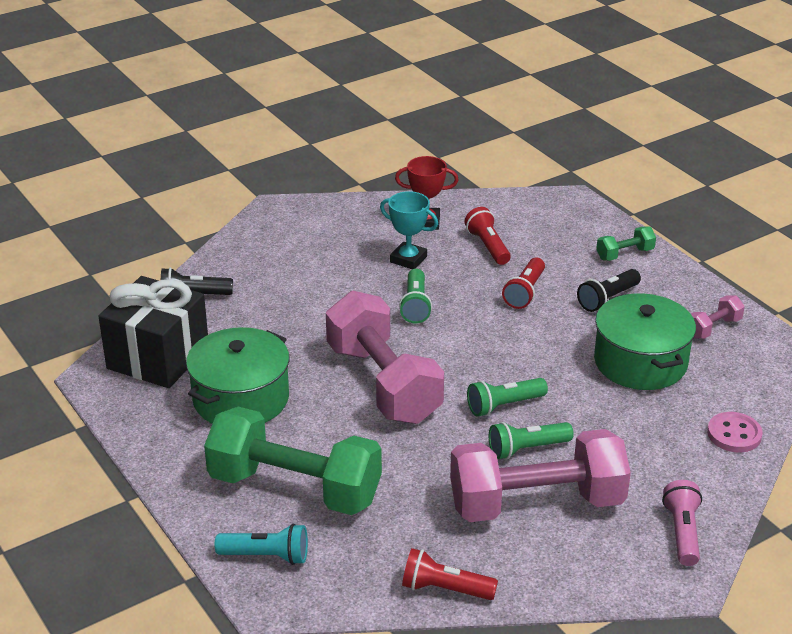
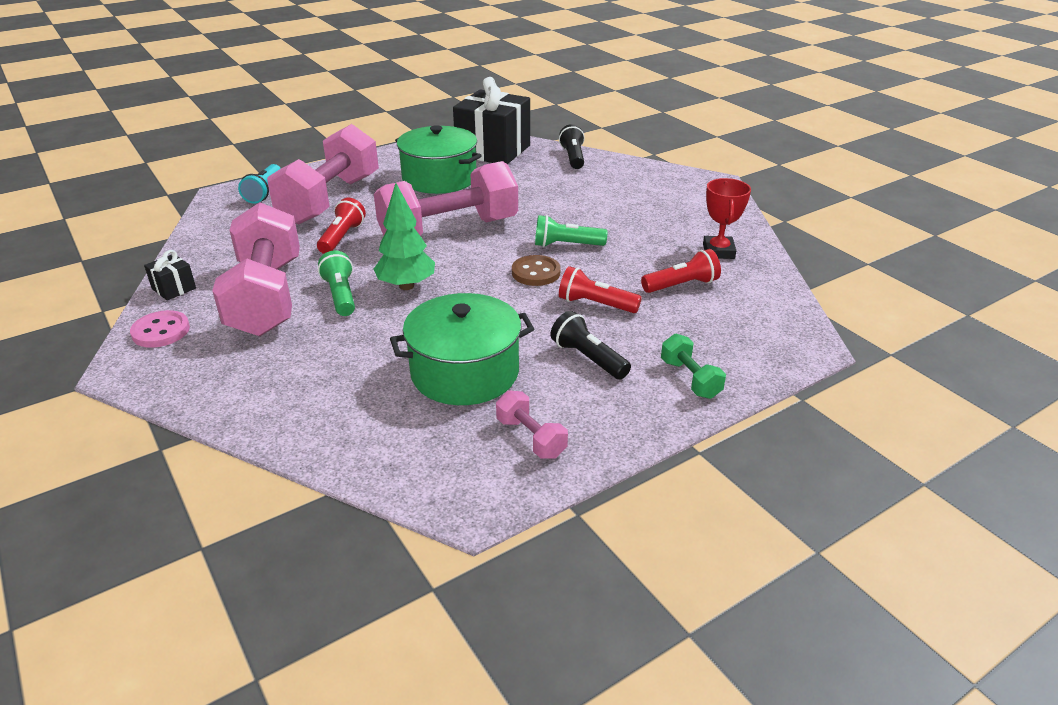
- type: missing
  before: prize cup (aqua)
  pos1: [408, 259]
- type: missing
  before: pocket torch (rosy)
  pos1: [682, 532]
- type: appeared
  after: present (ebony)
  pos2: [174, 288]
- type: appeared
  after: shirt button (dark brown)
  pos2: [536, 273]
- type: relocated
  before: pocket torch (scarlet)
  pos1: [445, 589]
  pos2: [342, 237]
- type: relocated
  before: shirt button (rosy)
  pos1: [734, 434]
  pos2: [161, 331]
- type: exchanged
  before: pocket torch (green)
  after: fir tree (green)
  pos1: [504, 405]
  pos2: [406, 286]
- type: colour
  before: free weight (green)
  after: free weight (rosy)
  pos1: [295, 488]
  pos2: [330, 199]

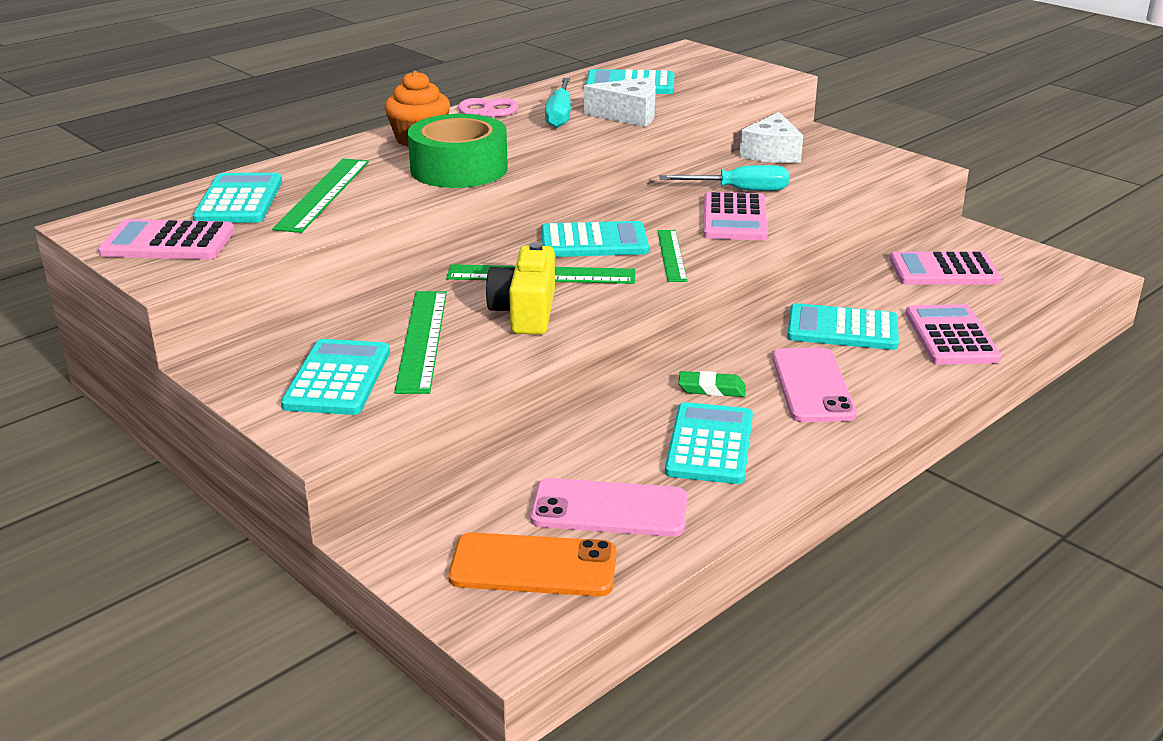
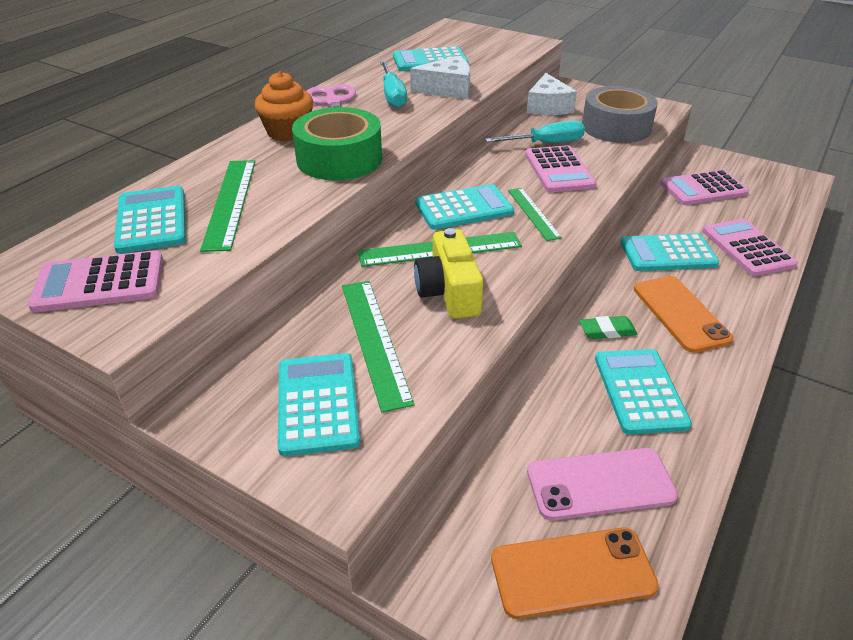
- type: appeared
  after: sticky tape (grey)
  pos2: [616, 127]
- type: colour
  before: mobile phone (rosy)
  after: mobile phone (orange-coloured)
  pos1: [812, 386]
  pos2: [680, 314]

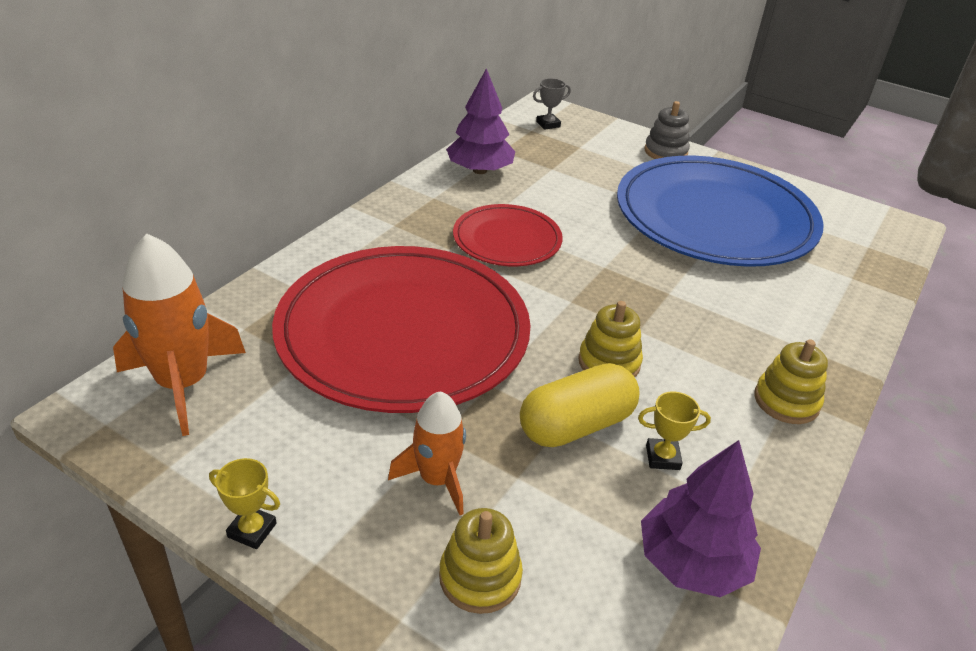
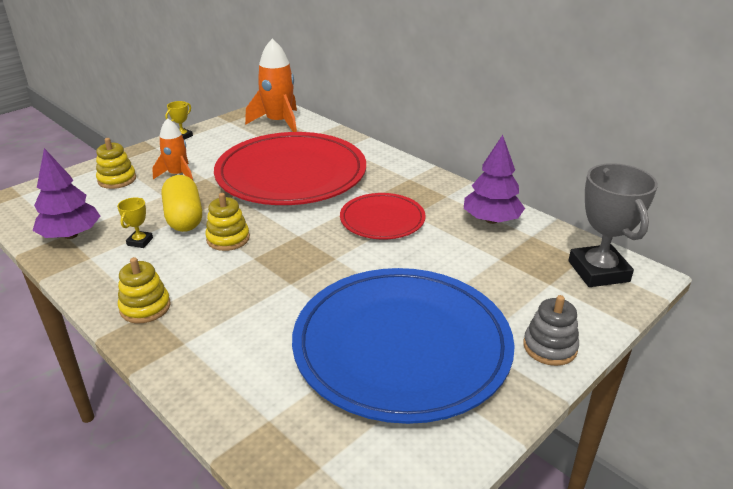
- type: size
  before: prize cup (grey)
  pos1: [548, 124]
  pos2: [598, 271]
  scale: 2.25

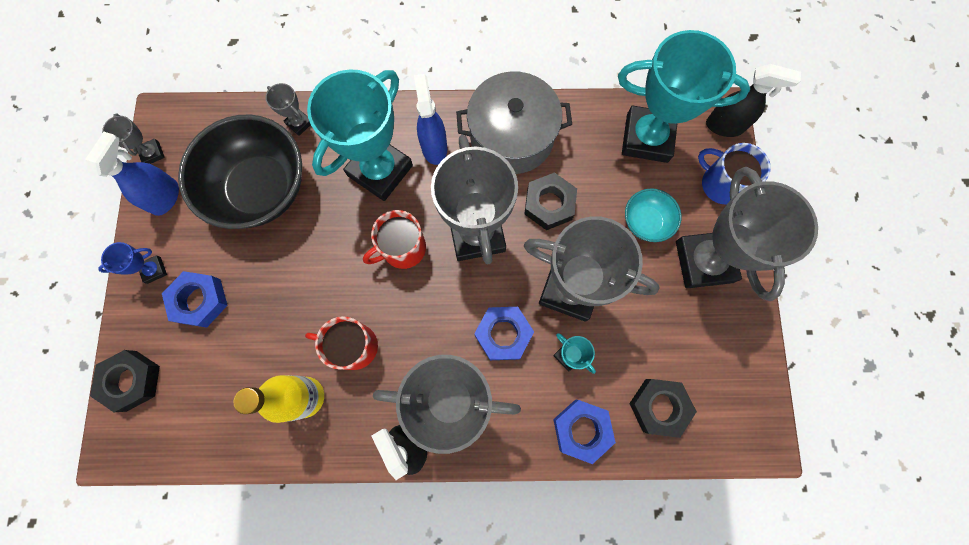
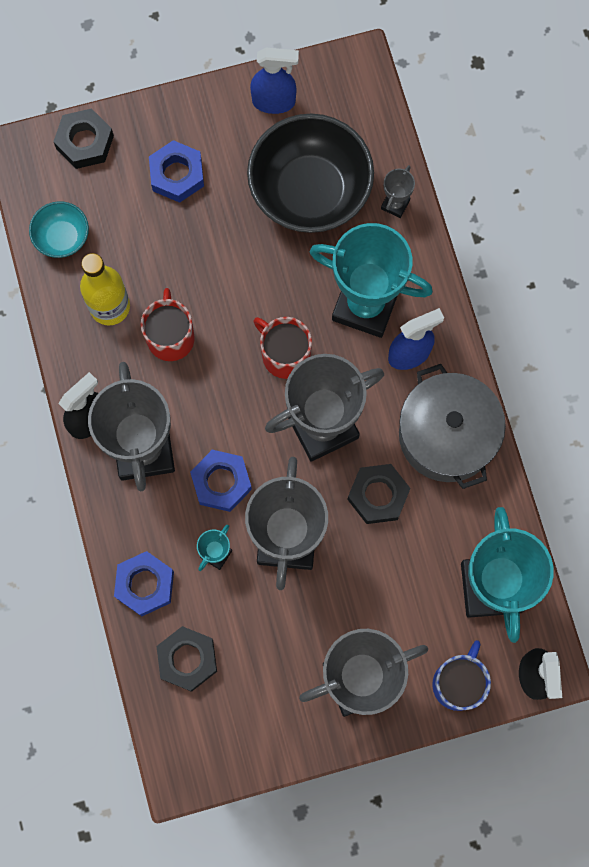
- type: missing
  before: prize cup (royal blue)
  pos1: [154, 270]
- type: missing
  before: prize cup (grey)
  pos1: [152, 153]
- type: relocated
  before: bowl (aqua)
  pos1: [646, 222]
  pos2: [62, 237]

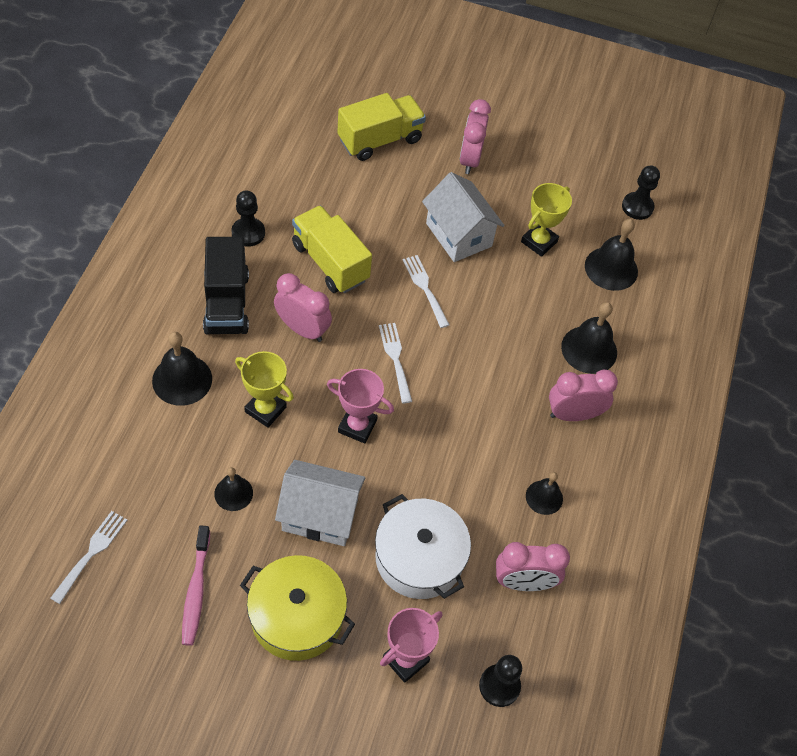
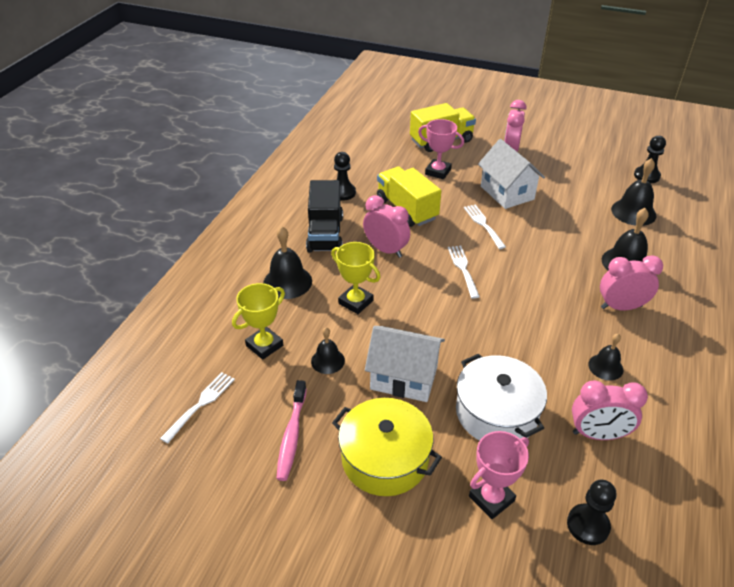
- type: relocated
  before: prize cup (rosy)
  pos1: [357, 426]
  pos2: [438, 172]
- type: relocated
  before: prize cup (yellow)
  pos1: [539, 242]
  pos2: [264, 345]

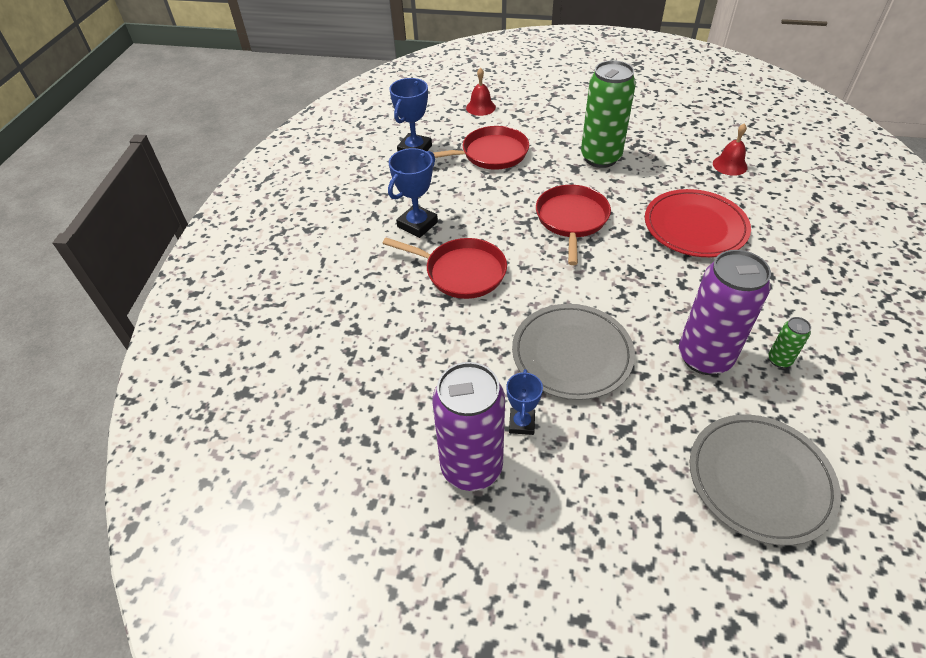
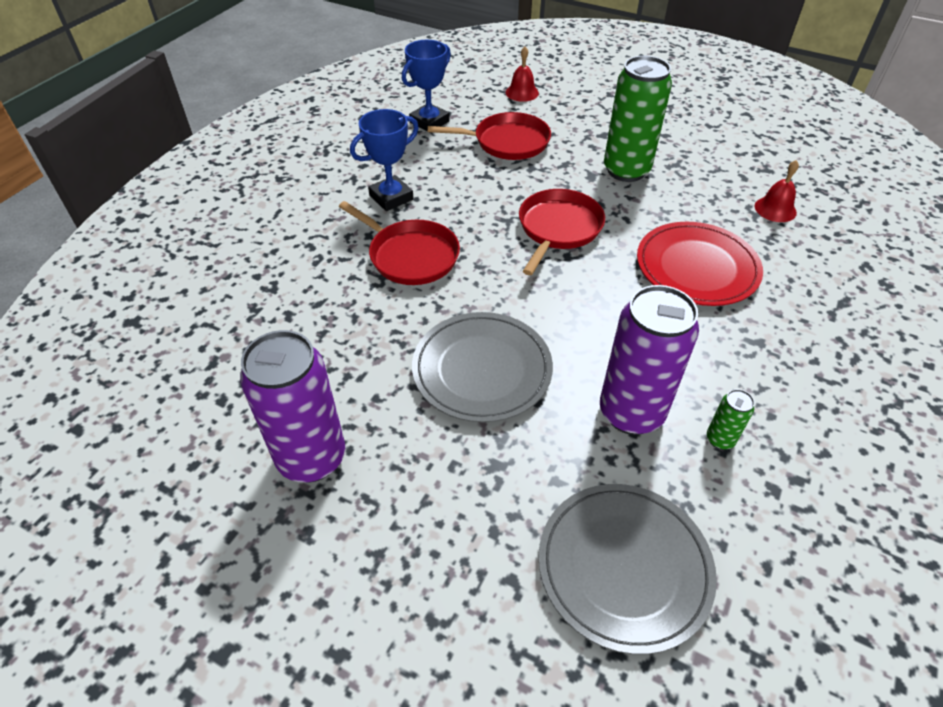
- type: missing
  before: prize cup (royal blue)
  pos1: [521, 423]

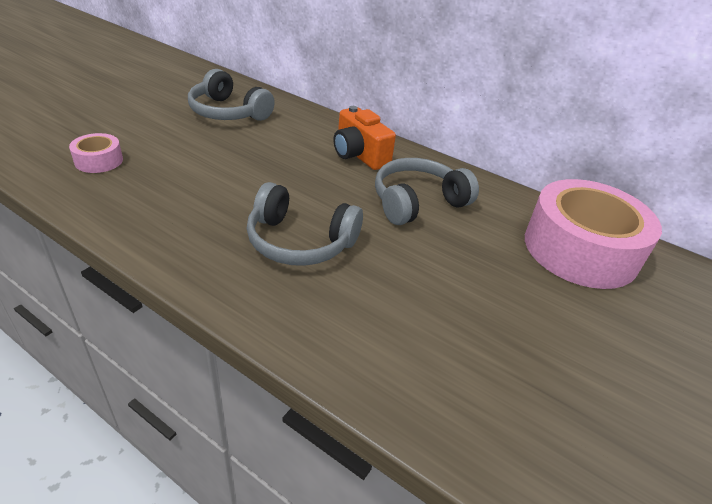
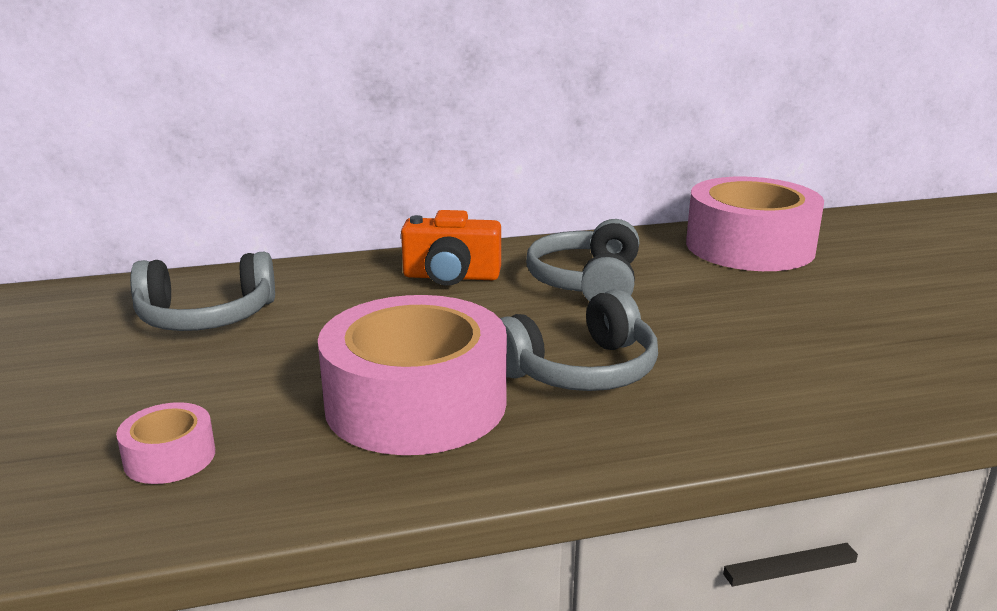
- type: appeared
  after: sticky tape (rosy)
  pos2: [416, 402]

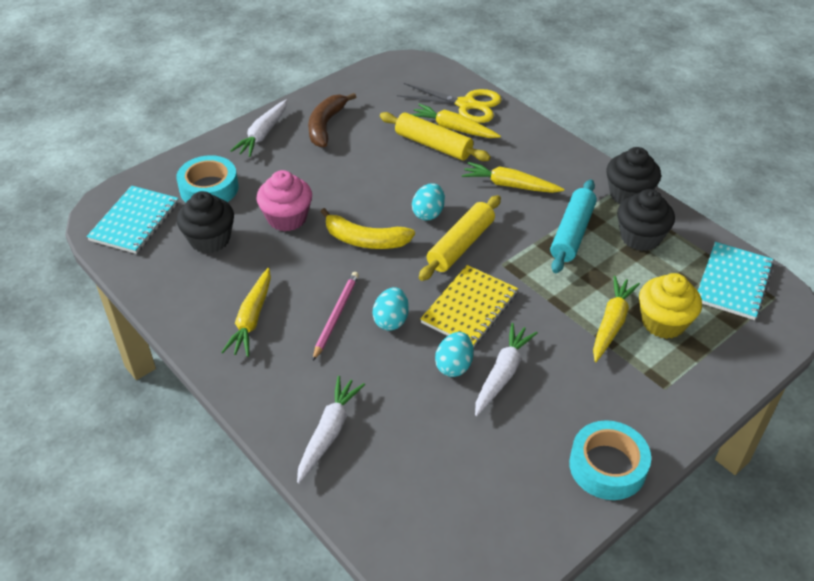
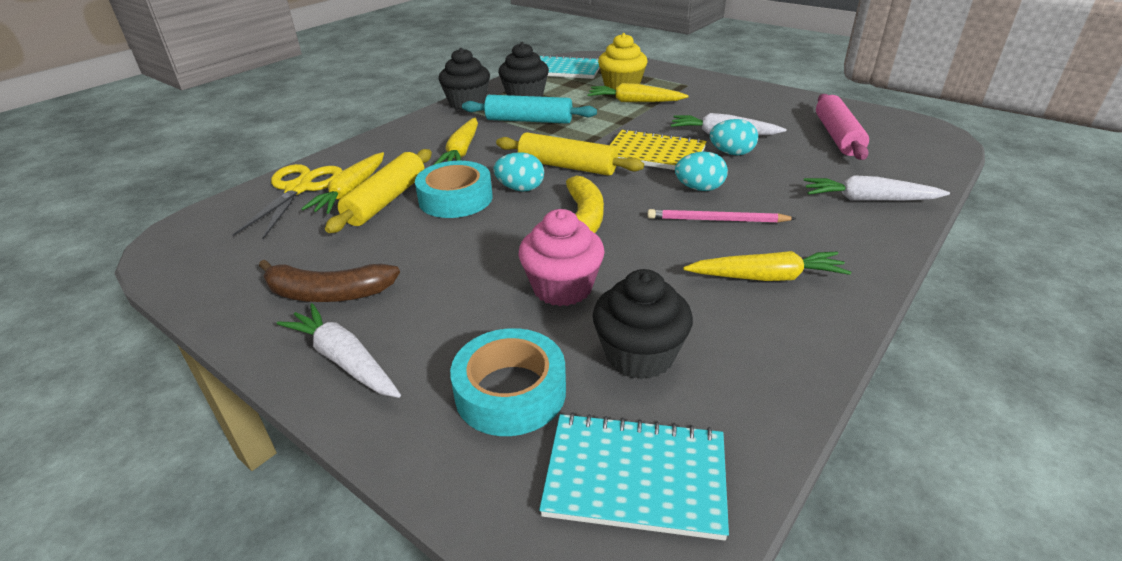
- type: appeared
  after: dough roller (rosy)
  pos2: [837, 136]
- type: relocated
  before: sticky tape (aqua)
  pos1: [607, 466]
  pos2: [455, 198]
- type: spun
  before: root vegetable (snow-white)
  pos1: [263, 134]
  pos2: [344, 360]
  turn: -150

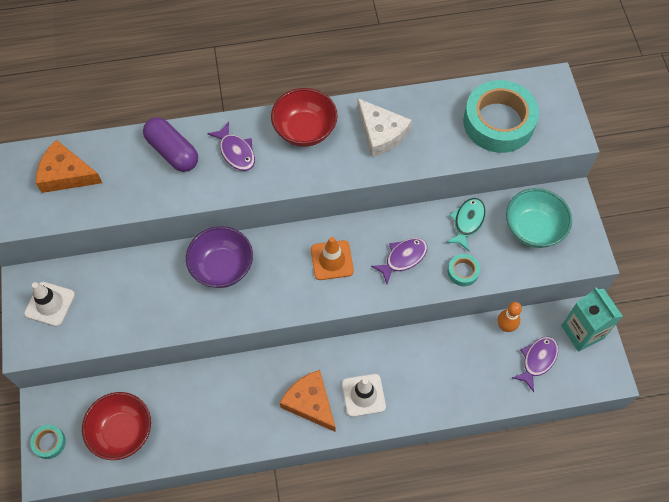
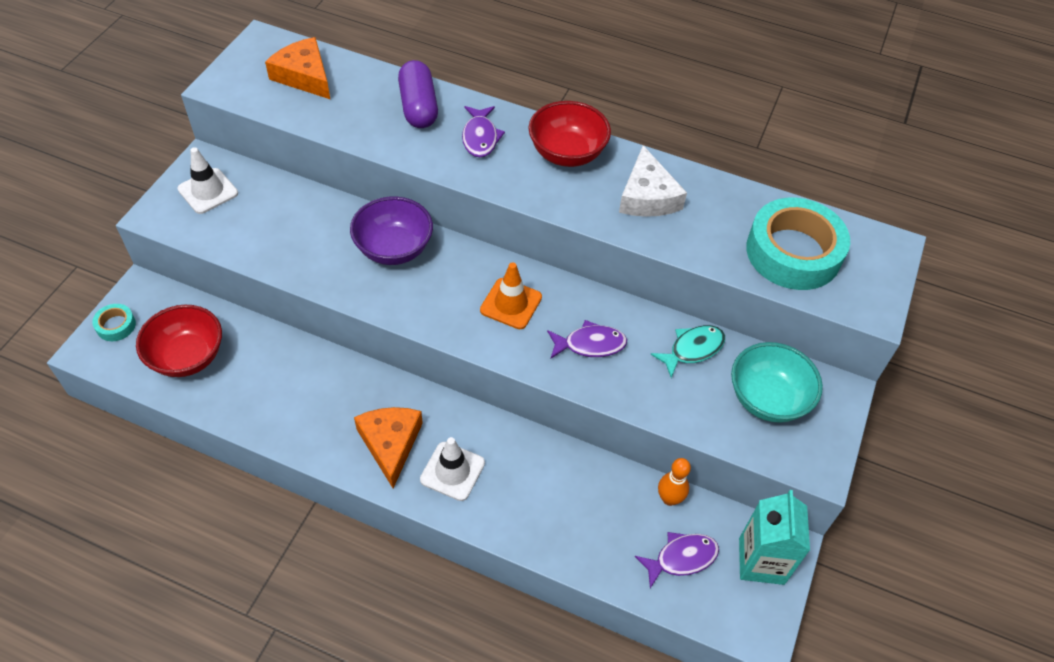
- type: missing
  before: sticky tape (aqua)
  pos1: [463, 272]

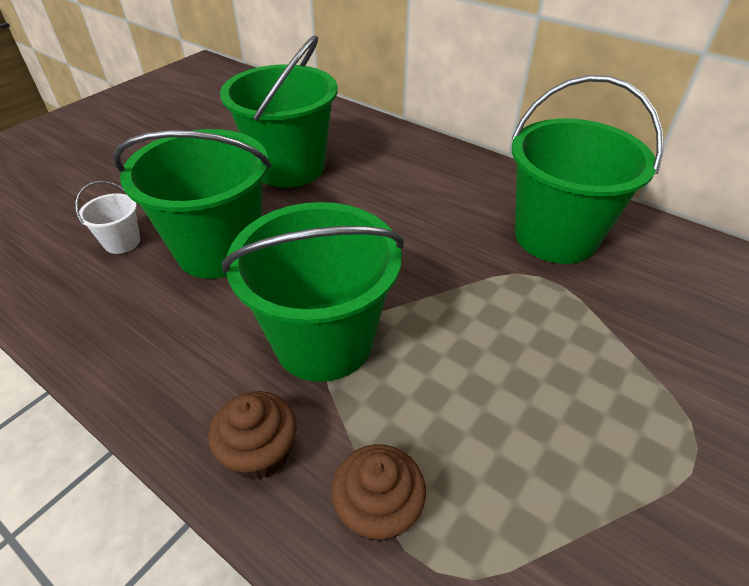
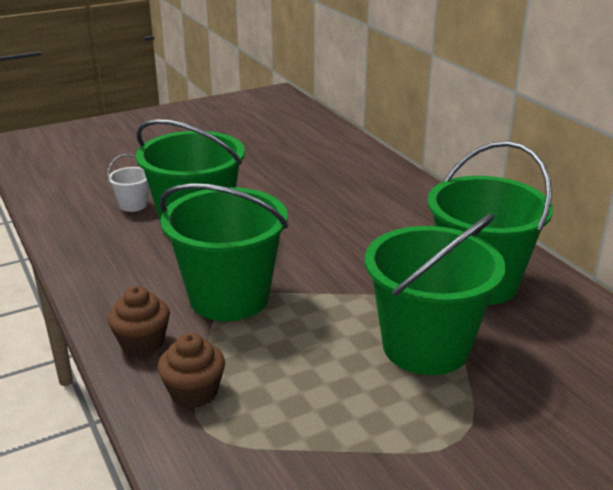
- type: relocated
  before: bucket (green)
  pos1: [290, 168]
  pos2: [426, 347]

